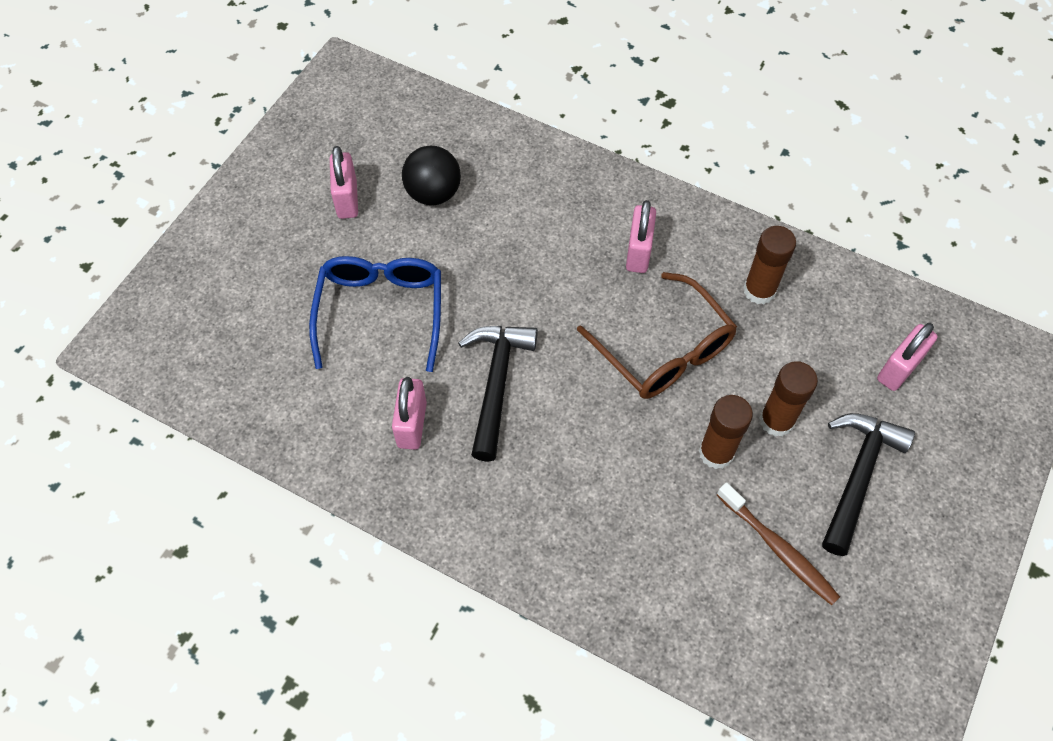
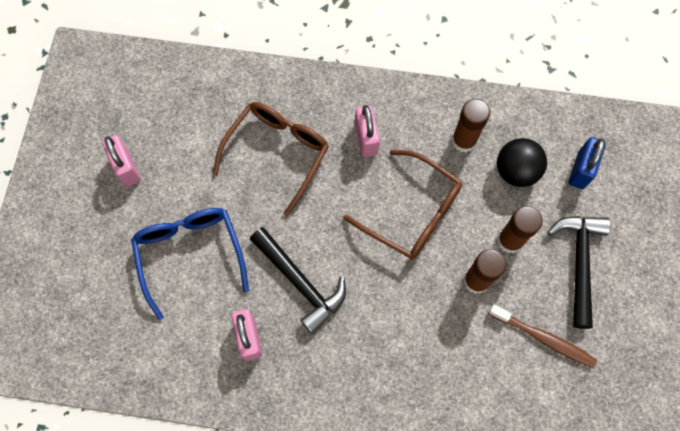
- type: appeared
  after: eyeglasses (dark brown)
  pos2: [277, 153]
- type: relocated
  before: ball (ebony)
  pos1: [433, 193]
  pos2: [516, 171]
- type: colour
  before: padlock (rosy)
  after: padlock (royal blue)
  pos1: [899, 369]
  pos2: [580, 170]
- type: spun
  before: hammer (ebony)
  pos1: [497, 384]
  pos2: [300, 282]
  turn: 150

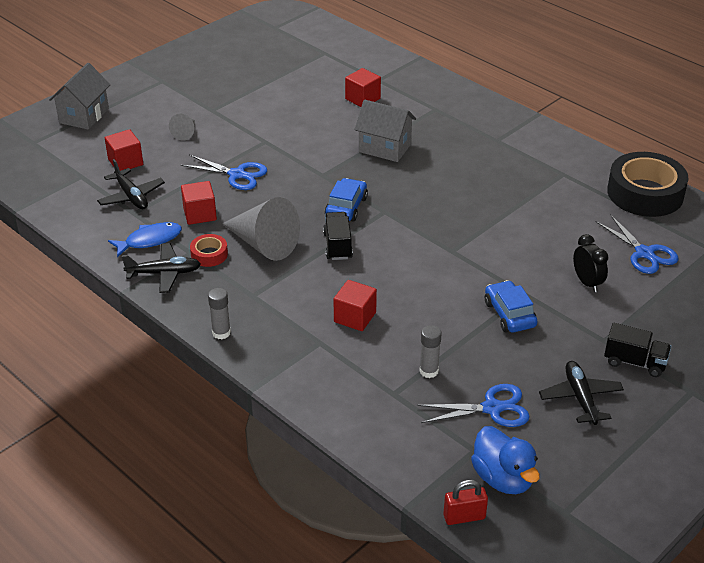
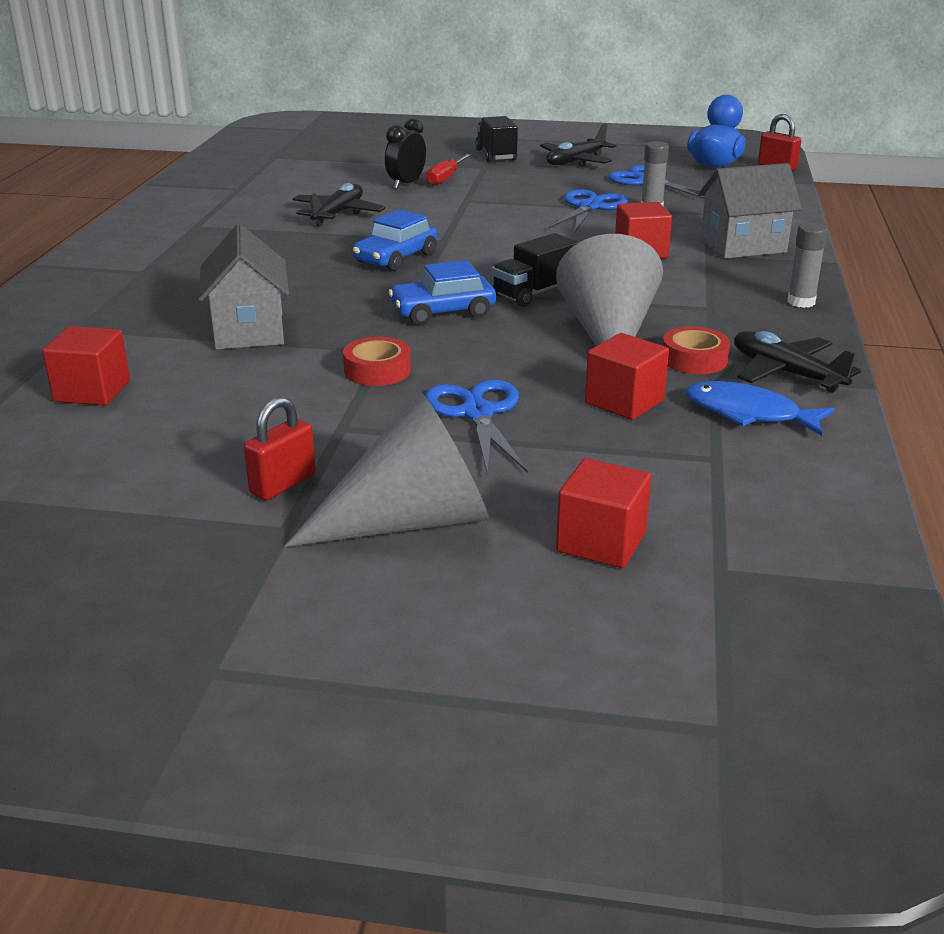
- type: missing
  before: sticky tape (ebony)
  pos1: [645, 193]
- type: appeared
  after: padlock (scarlet)
  pos2: [283, 484]
- type: appeared
  after: sticky tape (scarlet)
  pos2: [377, 370]
- type: appeared
  after: hand screwdriver (scarlet)
  pos2: [446, 178]
- type: relocated
  before: cottage (grey)
  pos1: [84, 116]
  pos2: [743, 246]
- type: relocated
  before: toy plane (ebony)
  pos1: [131, 196]
  pos2: [338, 214]
- type: relocated
  before: automobile (royal blue)
  pos1: [509, 314]
  pos2: [396, 258]
- type: relocated
  before: pair of scissors (royal blue)
  pos1: [644, 253]
  pos2: [589, 207]
- type: size
  before: cone shape (grey)
  pos1: [185, 132]
  pos2: [410, 521]
  scale: 2.03

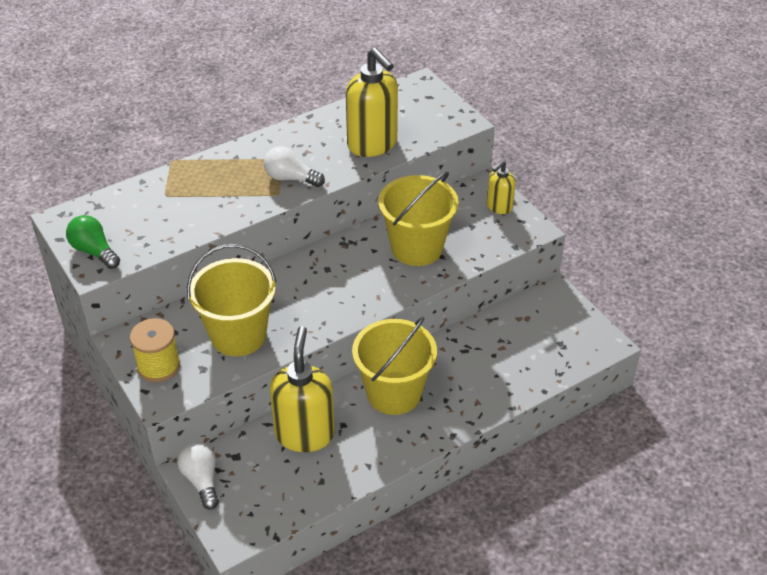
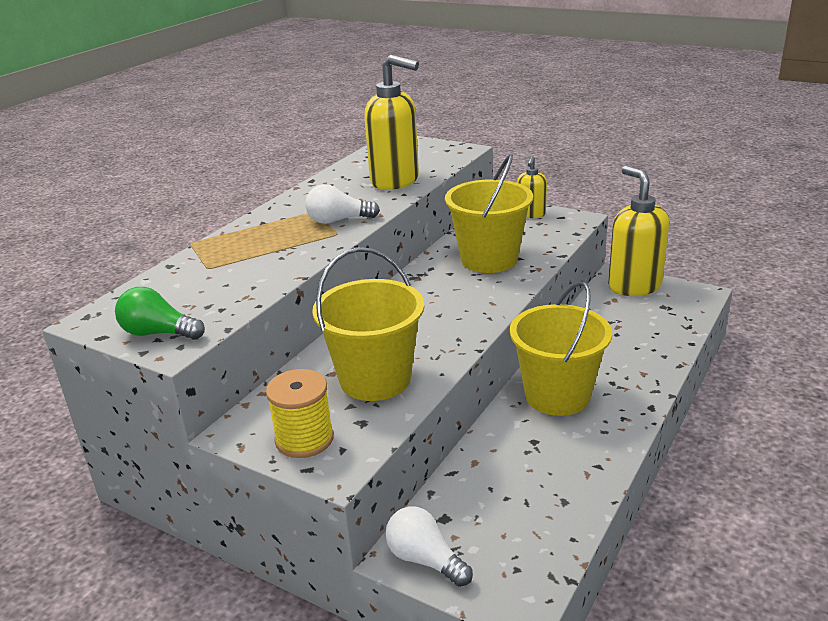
- type: relocated
  before: soap dispenser (yellow)
  pos1: [305, 434]
  pos2: [634, 286]

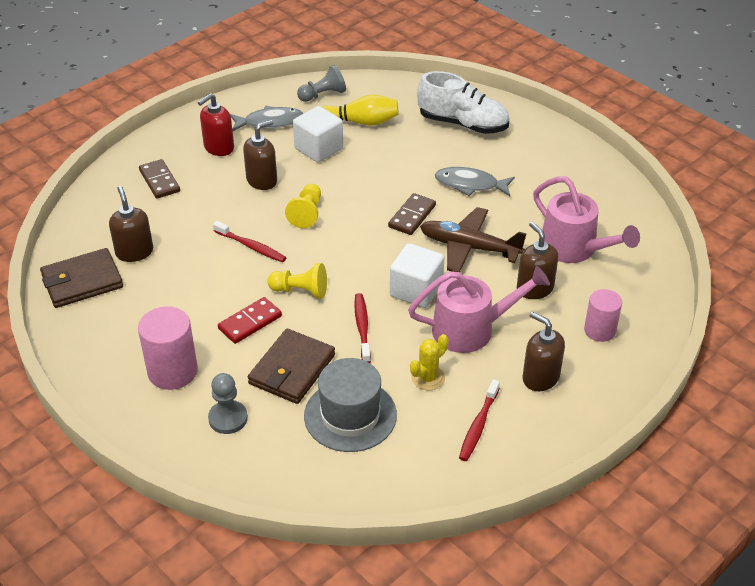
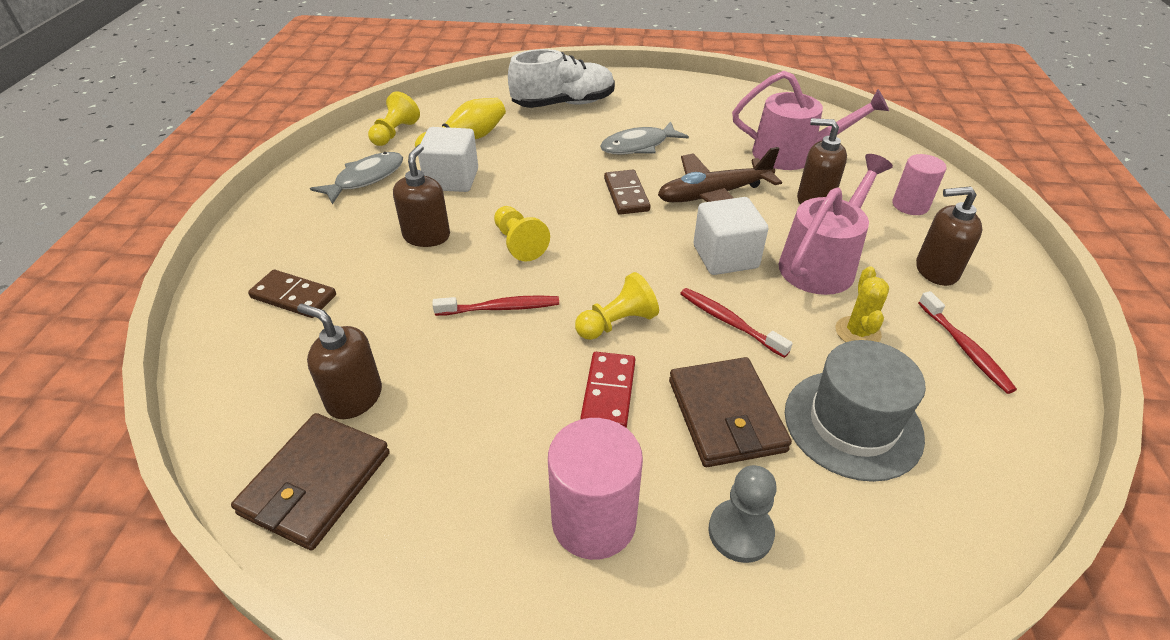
- type: missing
  before: soap dispenser (scarlet)
  pos1: [218, 148]
- type: colour
  before: pawn (grey)
  after: pawn (yellow)
  pos1: [323, 95]
  pos2: [395, 133]

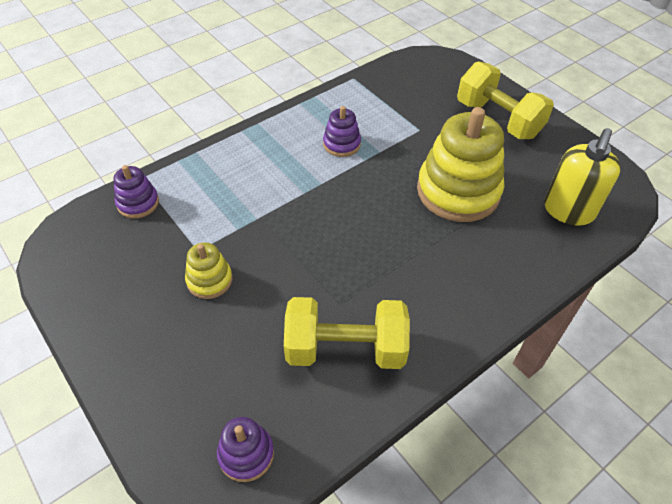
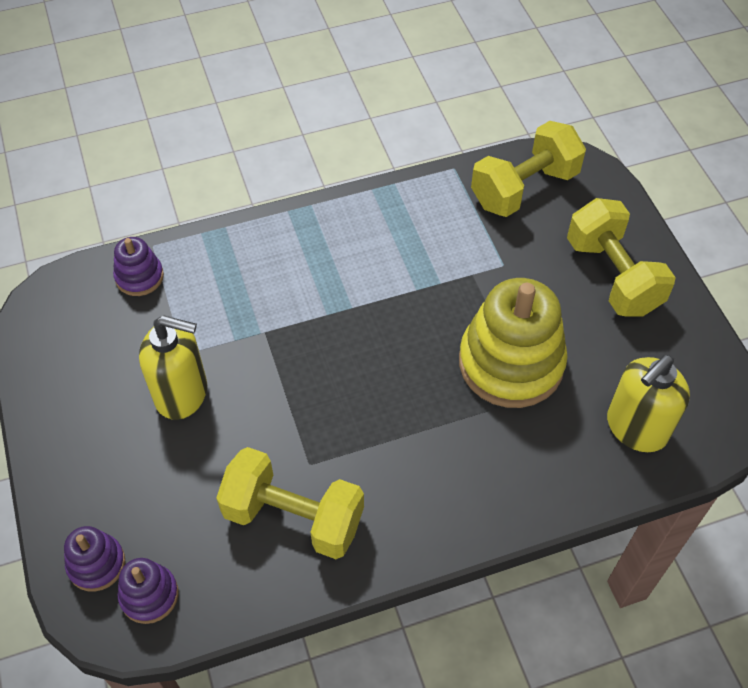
- type: appeared
  after: free weight (yellow)
  pos2: [524, 188]
- type: relocated
  before: stacking toy (royal purple)
  pos1: [341, 144]
  pos2: [96, 564]
- type: exchanged
  before: stacking toy (yellow)
  after: soap dispenser (yellow)
  pos1: [209, 280]
  pos2: [182, 394]

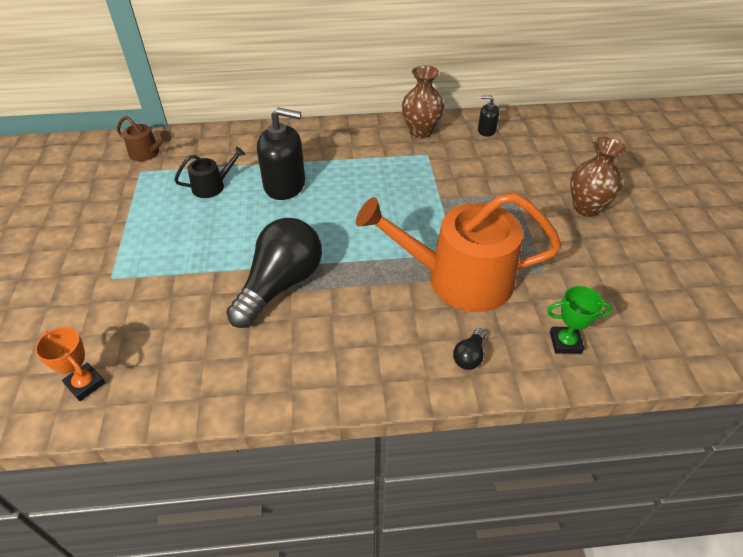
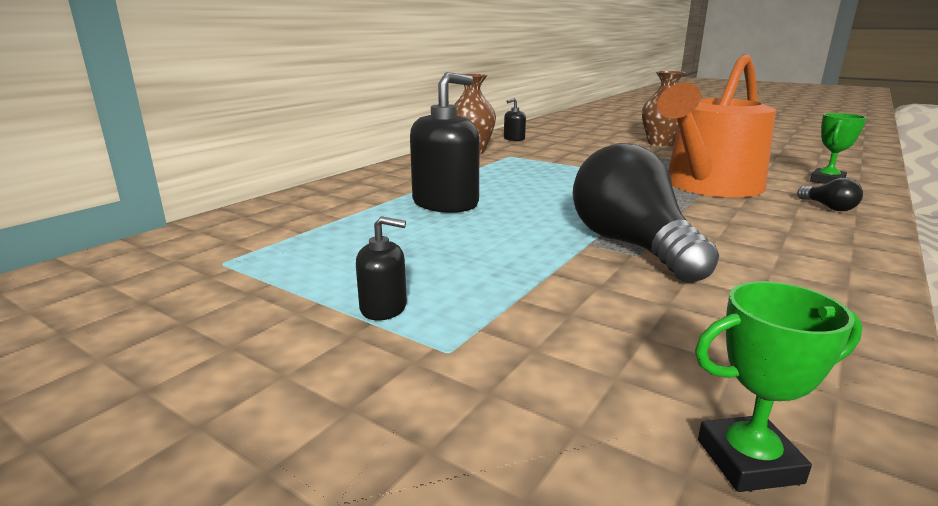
- type: missing
  before: watering pot (dark brown)
  pos1: [147, 153]
- type: missing
  before: watering pot (ebony)
  pos1: [212, 186]
- type: appeared
  after: soap dispenser (ebony)
  pos2: [383, 308]
- type: colour
  before: prize cup (orange-coloured)
  after: prize cup (green)
  pos1: [85, 384]
  pos2: [748, 461]

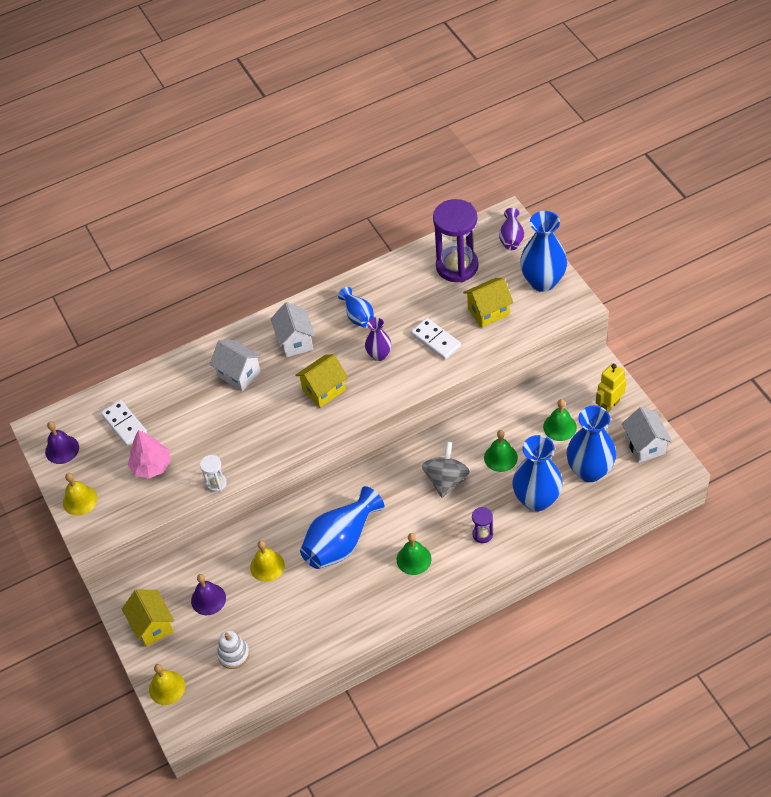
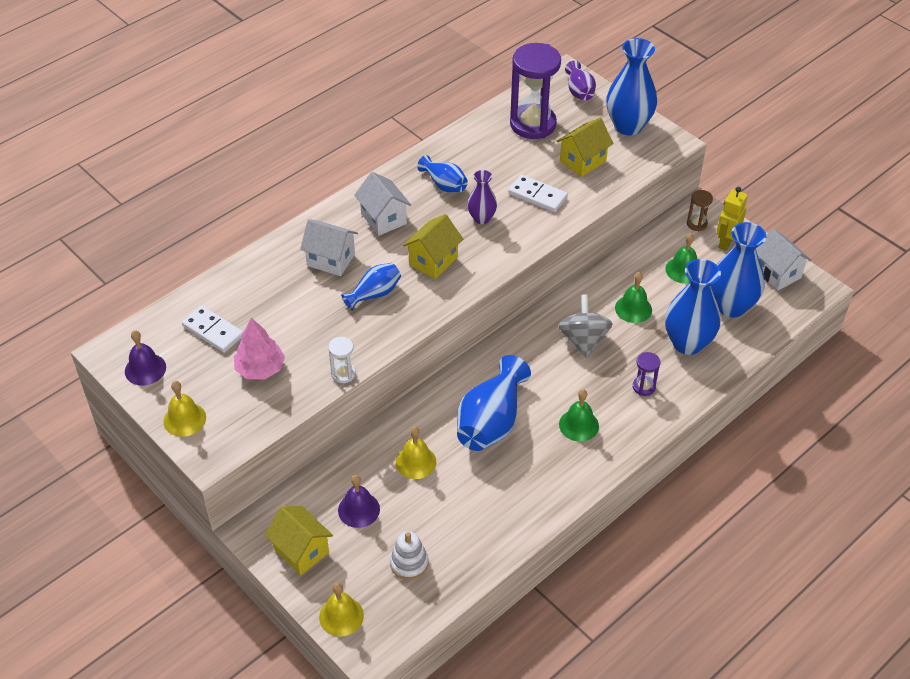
- type: appeared
  after: flower vase (royal blue)
  pos2: [374, 294]
- type: appeared
  after: hourglass (dark brown)
  pos2: [697, 224]

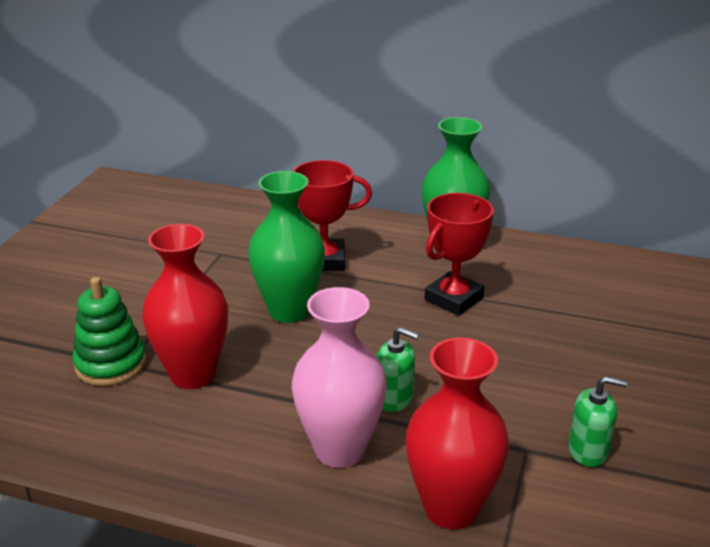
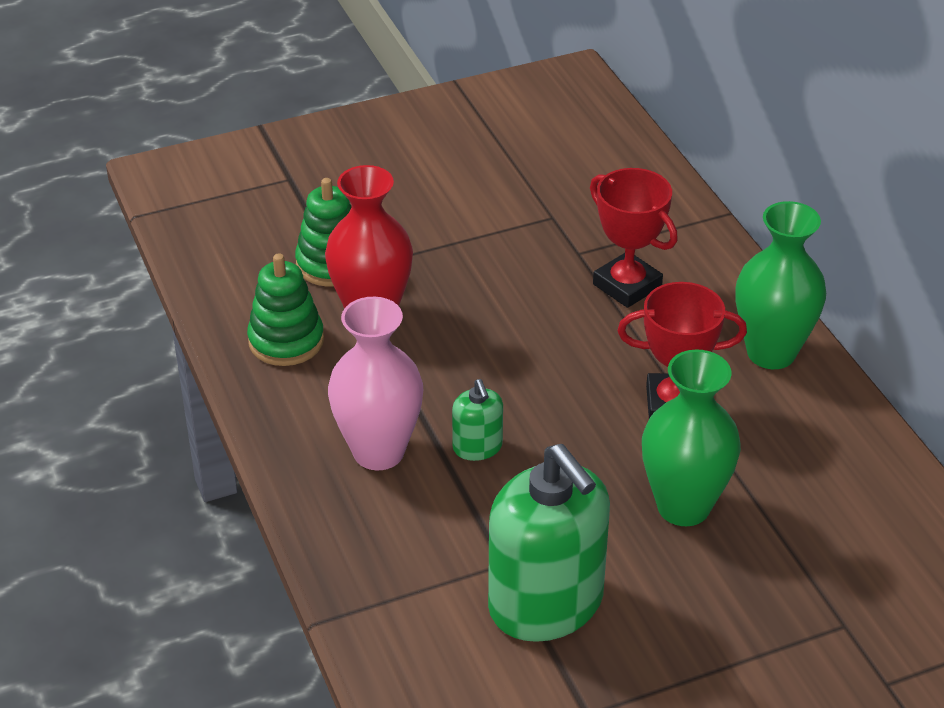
- type: missing
  before: flower vase (scarlet)
  pos1: [451, 508]
- type: appeared
  after: stacking toy (green)
  pos2: [286, 341]
- type: relocated
  before: flower vase (green)
  pos1: [289, 311]
  pos2: [683, 506]
- type: size
  before: soap dispenser (green)
  pos1: [588, 451]
  pos2: [546, 604]
  scale: 2.21

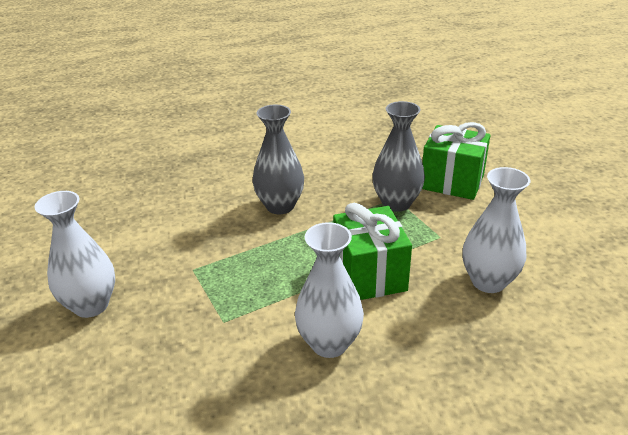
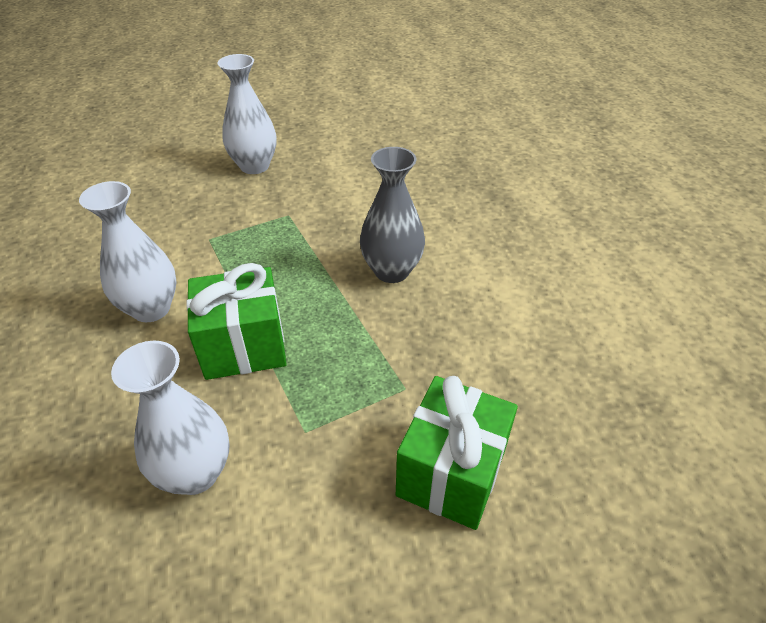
- type: missing
  before: flower vase (grey)
  pos1: [396, 203]

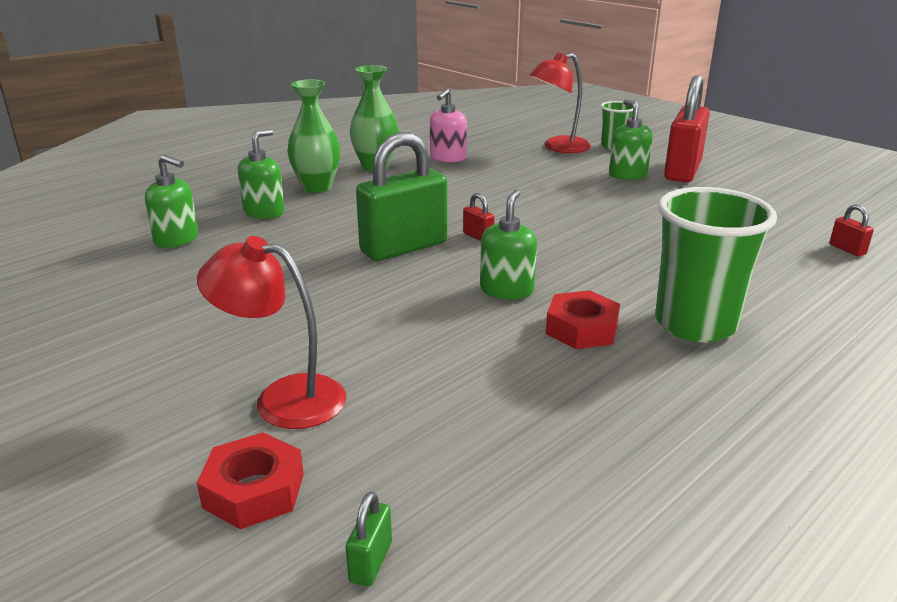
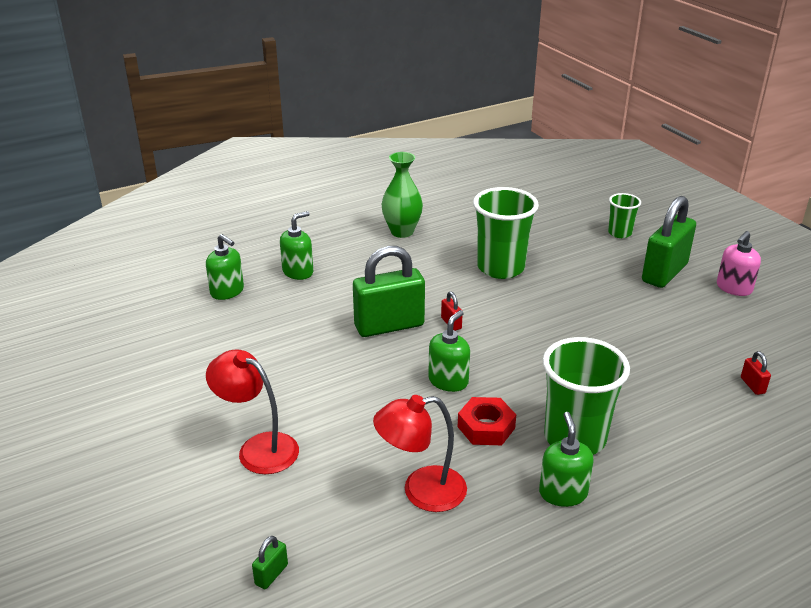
- type: missing
  before: hexagon nut (scarlet)
  pos1: [254, 490]
- type: missing
  before: flower vase (green)
  pos1: [317, 187]
- type: appeared
  after: tumbler (green)
  pos2: [500, 268]
- type: relocated
  before: soap dispenser (rosy)
  pos1: [448, 158]
  pos2: [733, 288]
- type: relocated
  before: reading lamp (scarlet)
  pos1: [558, 147]
  pos2: [421, 491]
- type: relocated
  before: soap dispenser (green)
  pos1: [627, 175]
  pos2: [563, 493]
- type: colour
  before: padlock (scarlet)
  after: padlock (green)
  pos1: [682, 171]
  pos2: [664, 273]

